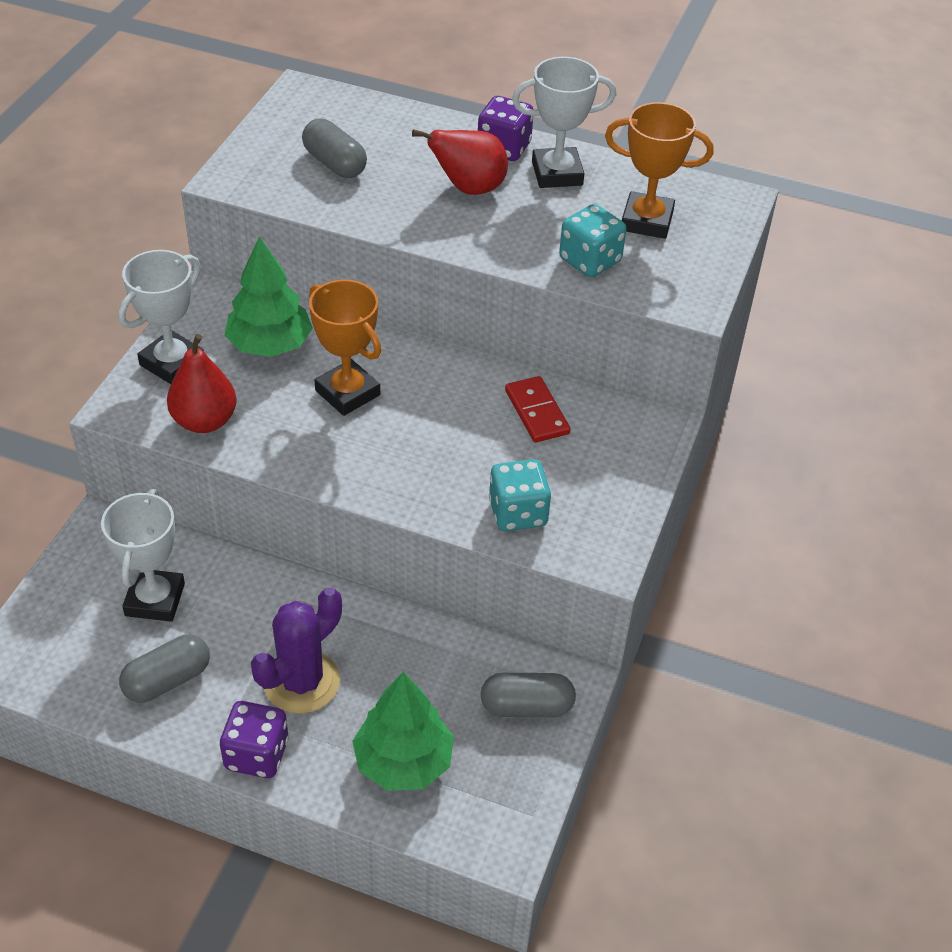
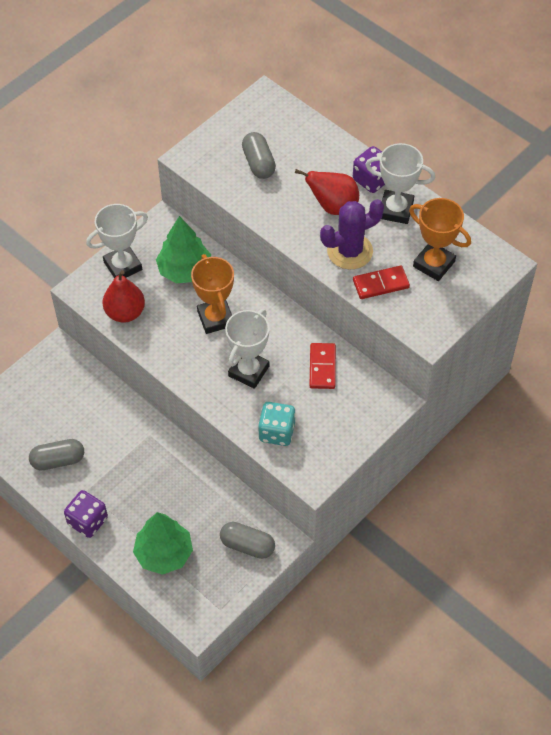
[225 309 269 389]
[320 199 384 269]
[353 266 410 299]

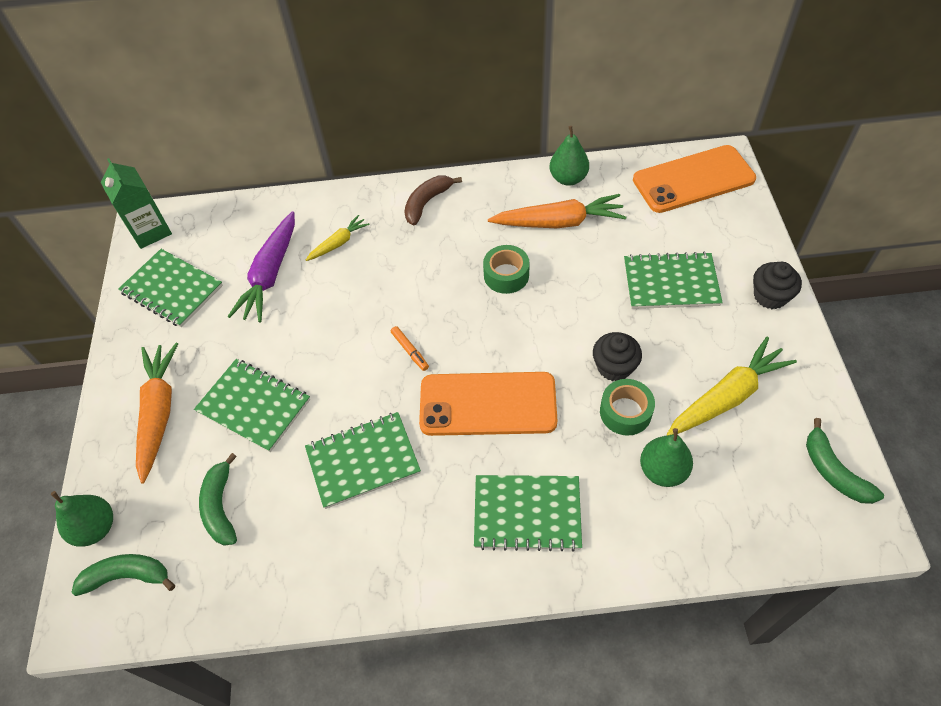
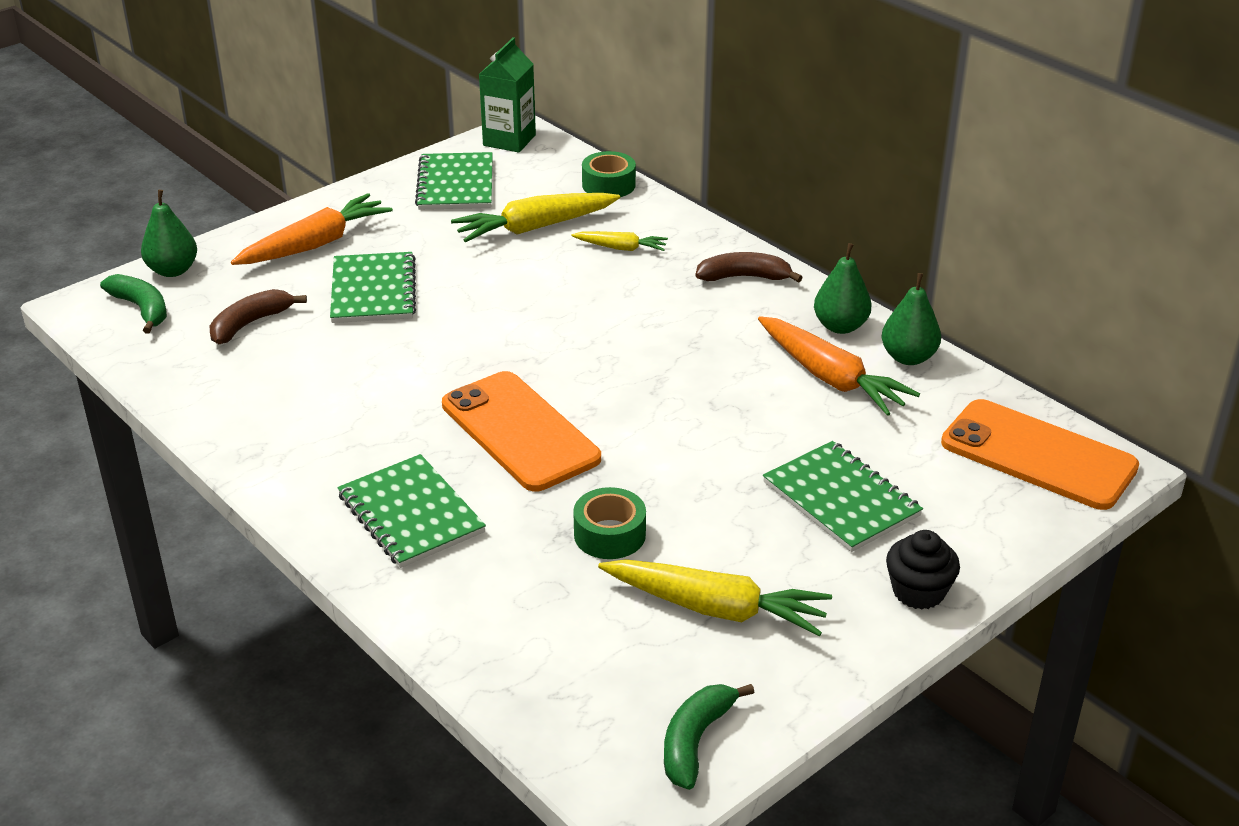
[210 289 307 344]
[451 193 620 242]
[305 412 421 509] (first image)
[391 326 429 371] (first image)
[582 151 636 197]
[593 332 642 381] (first image)
[814 243 872 334]

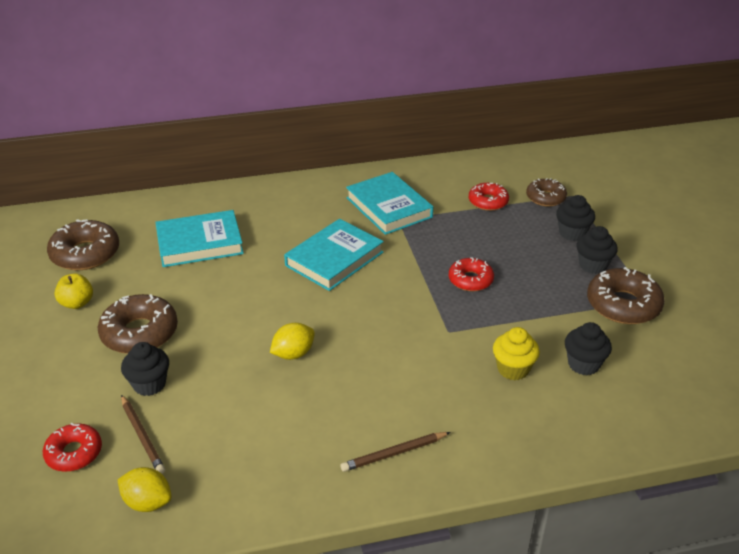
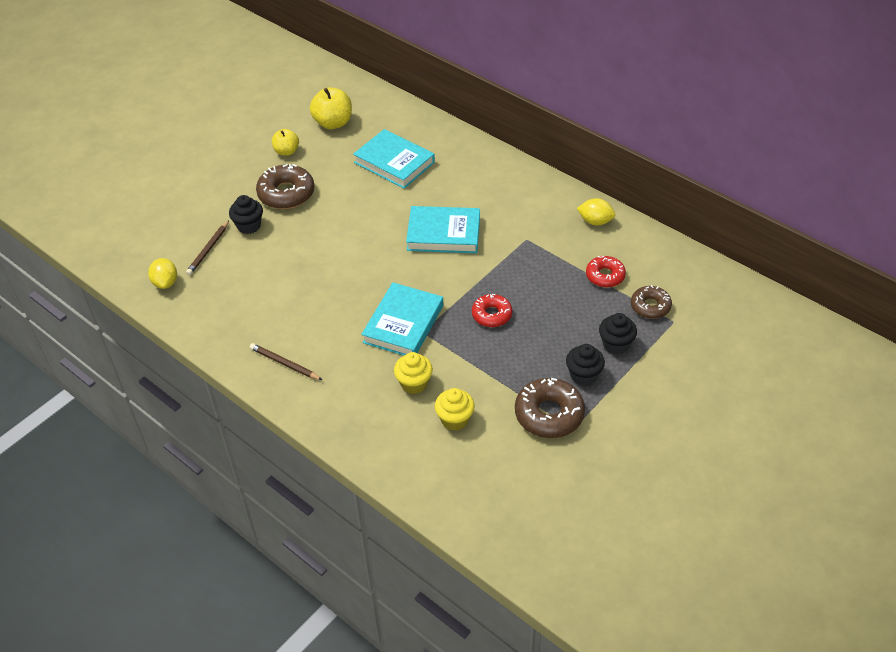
[43 423 102 472] (first image)
[310 87 352 129]
[577 198 615 225]
[361 282 443 356]
[435 388 475 431]

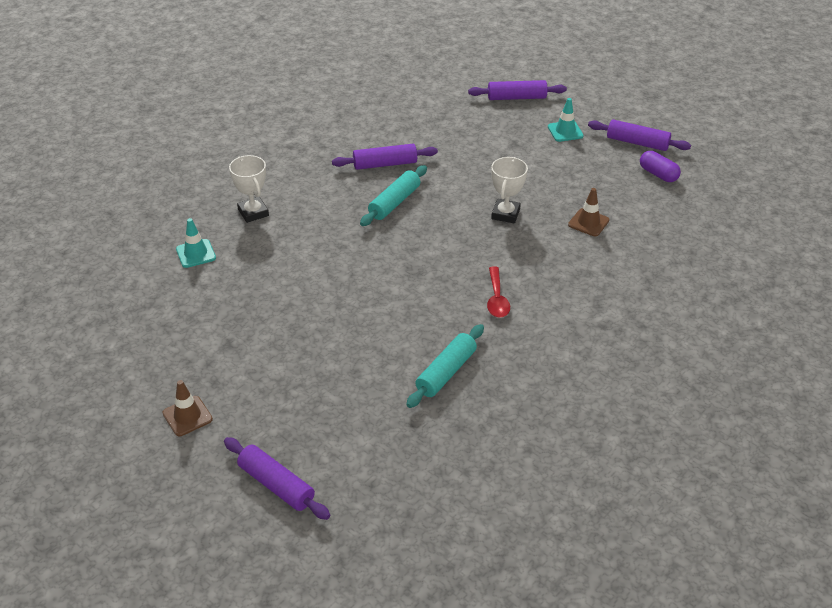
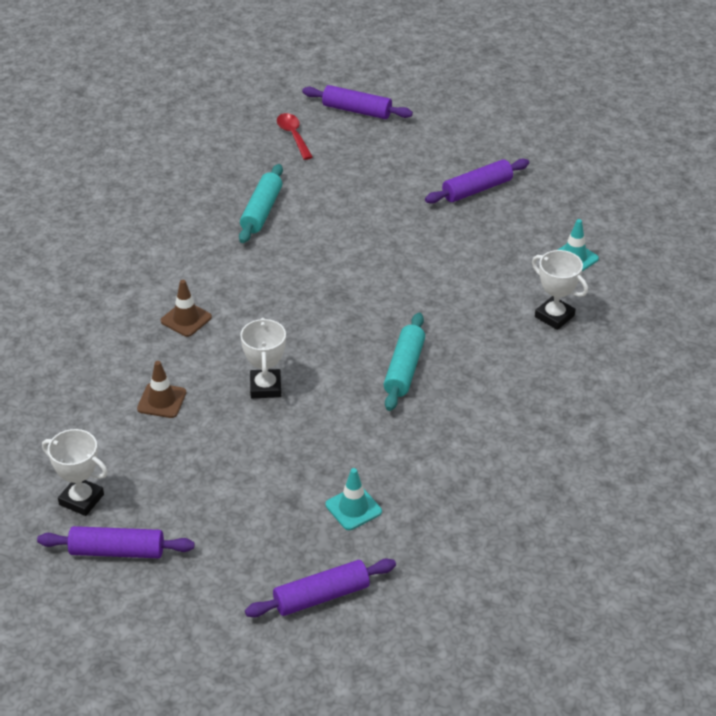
[161 280 212 337]
[425 159 529 203]
[277 113 313 160]
[325 468 382 530]
[42 429 108 516]

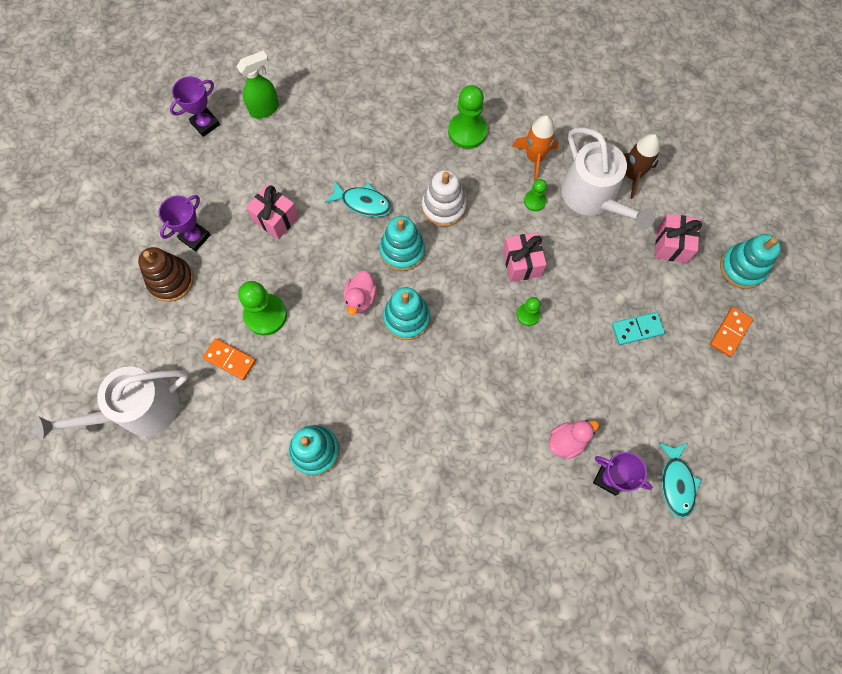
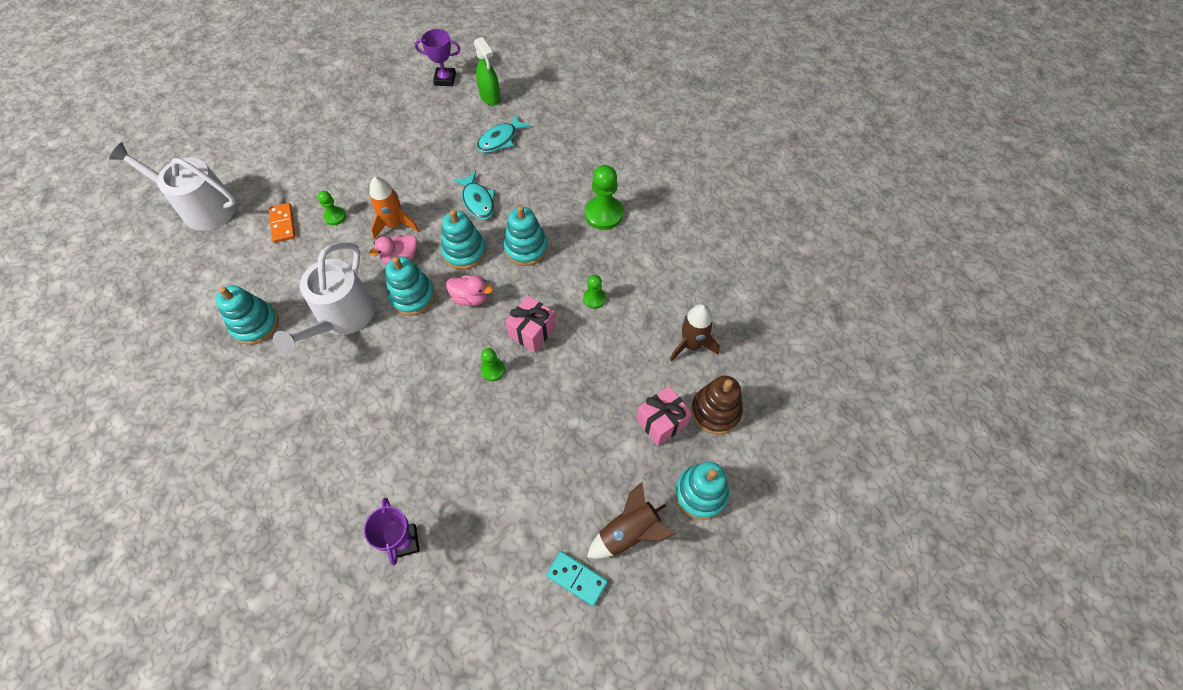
[691 376 743 435]
[159 195 211 251] (first image)
[474 37 501 106]
[318 191 346 225]
[246 185 299 240] (first image)
[503 206 548 266]
[369 177 419 239]
[446 275 493 306]
[273 242 375 354]
[546 551 608 606]
[477 114 531 153]
[587 482 676 559]

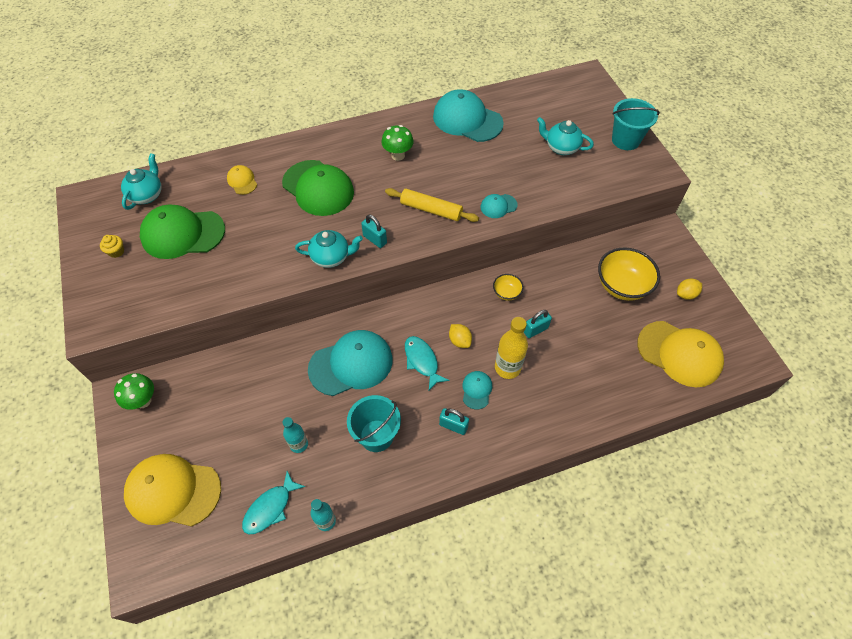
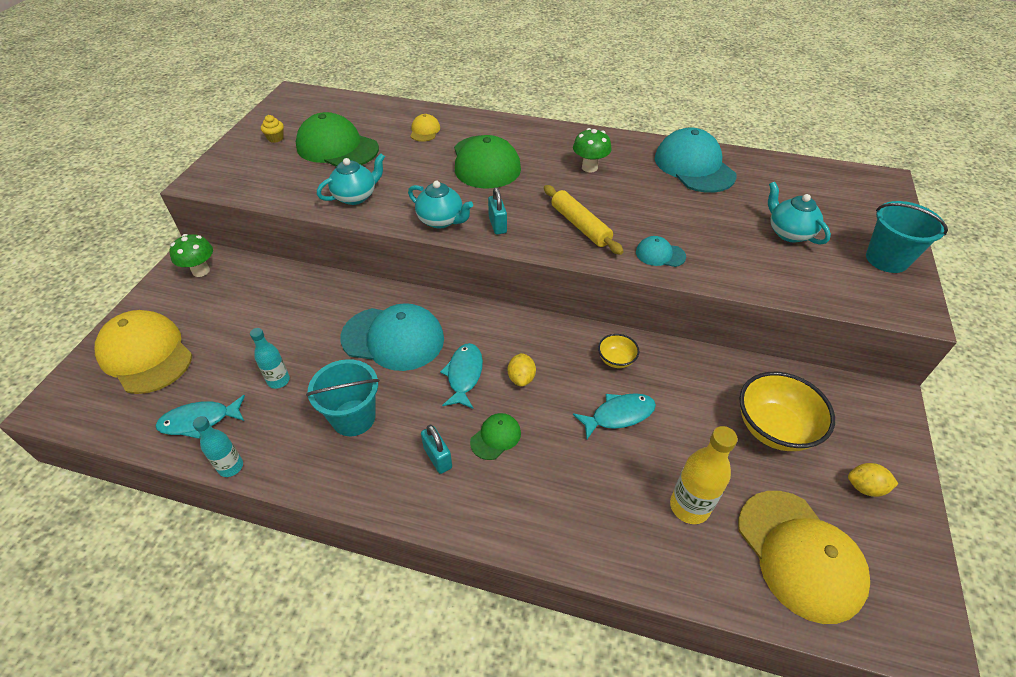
[317 153 385 205]
[470 413 521 460]
[670 426 738 524]
[573 393 656 439]

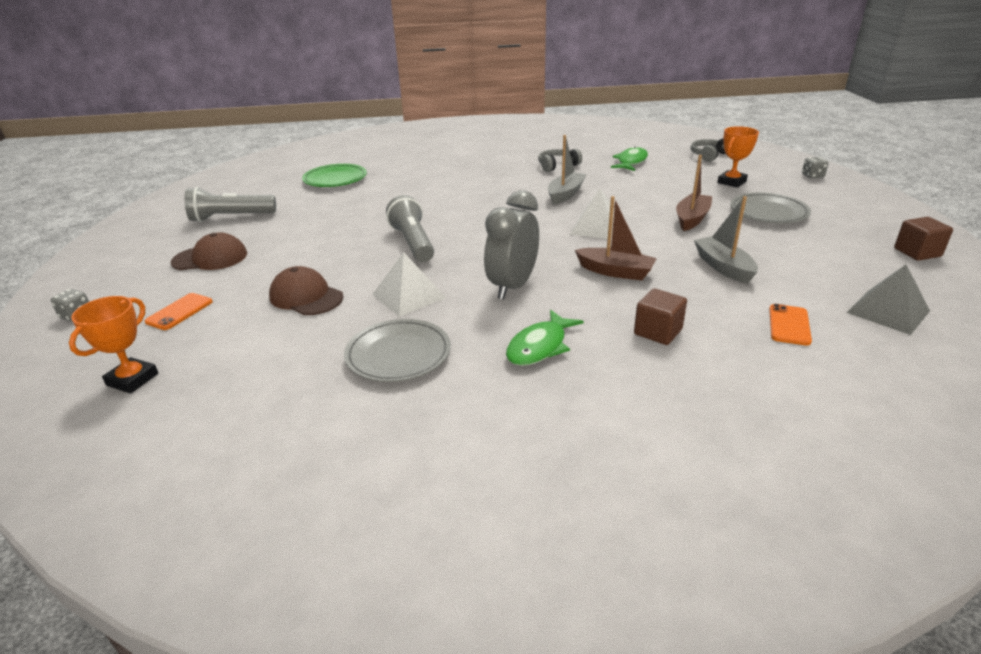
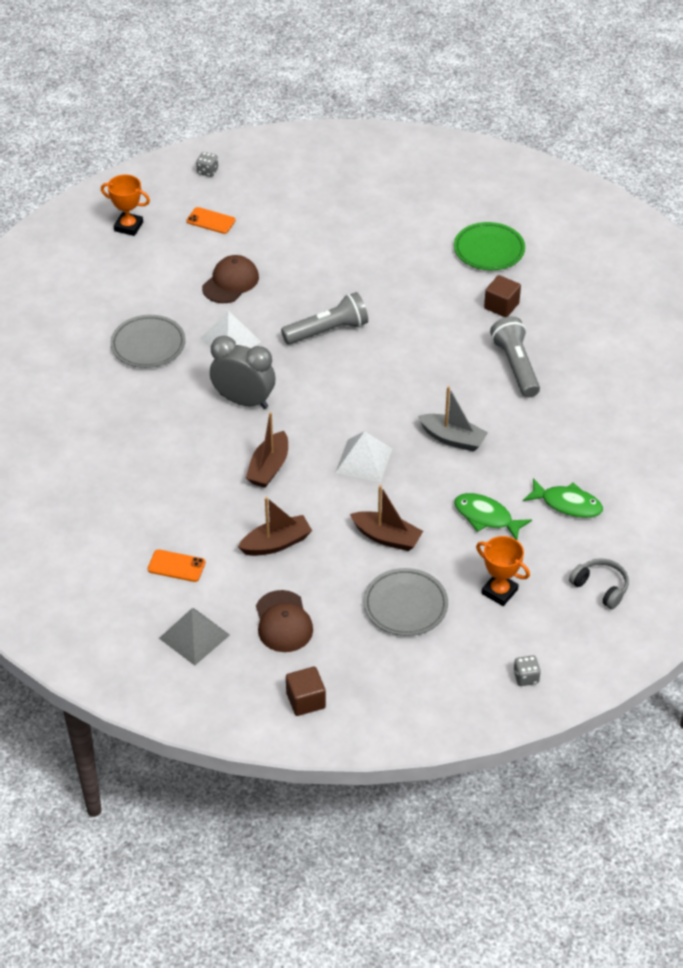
[256 590 313 652]
[490 316 540 398]
[454 493 532 540]
[538 149 582 172] (first image)
[484 275 521 317]
[238 497 312 556]

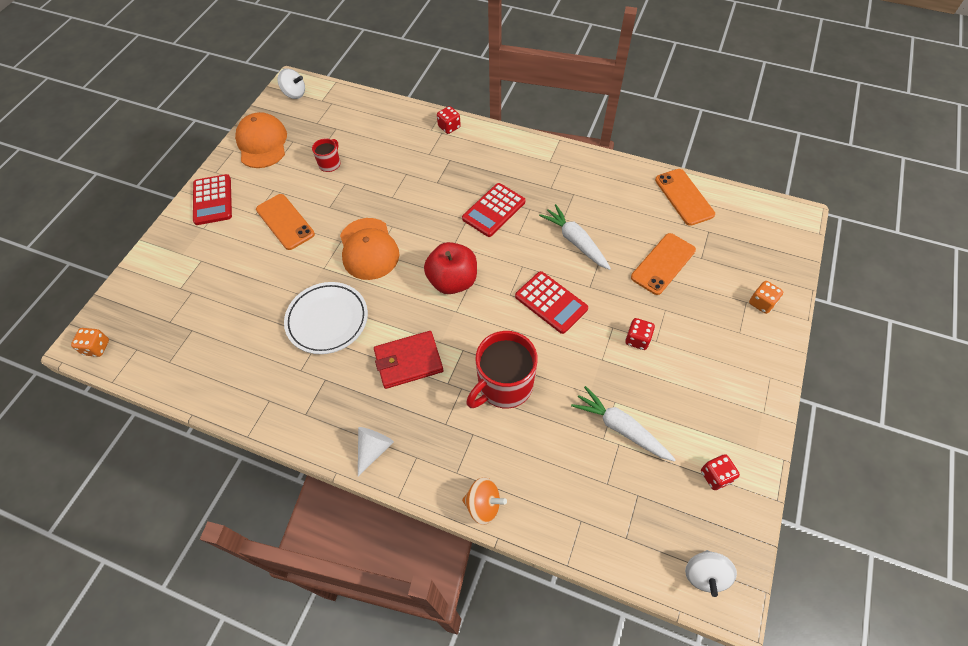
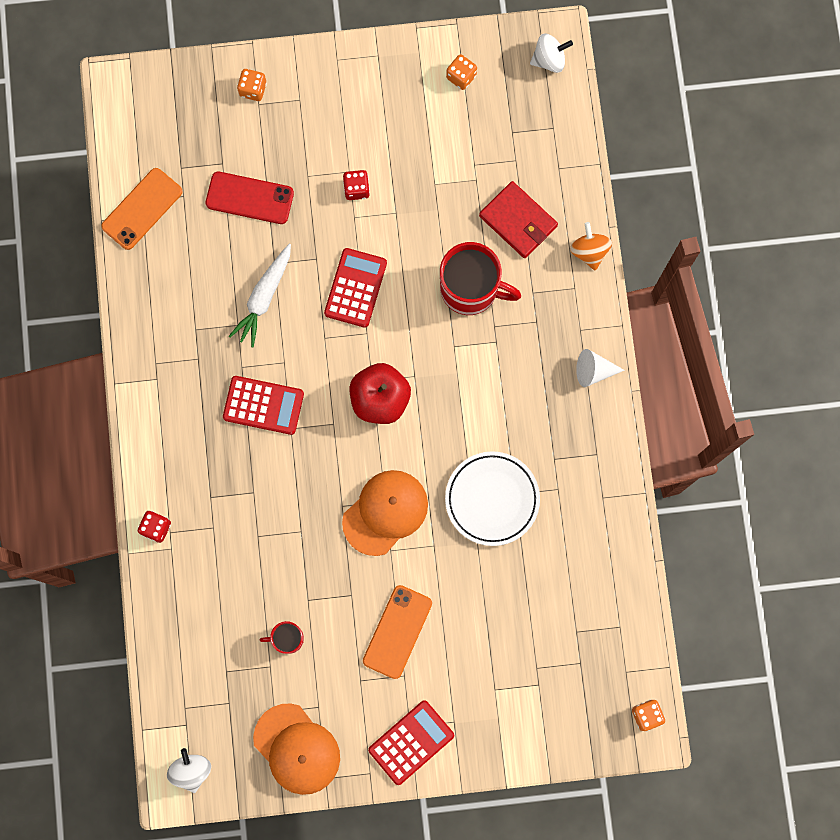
[253 704 340 795]
[479 181 558 258]
[571 386 676 462] (first image)
[205 172 294 224]
[446 54 477 90]

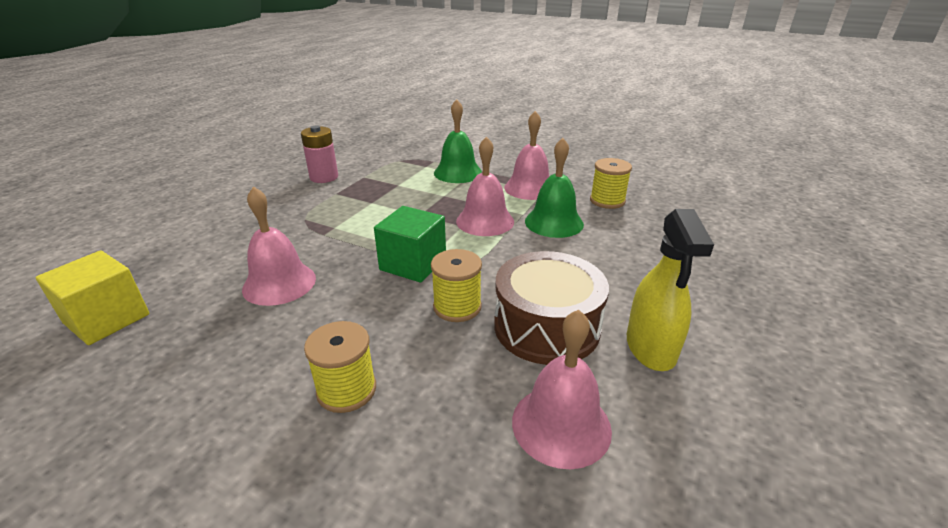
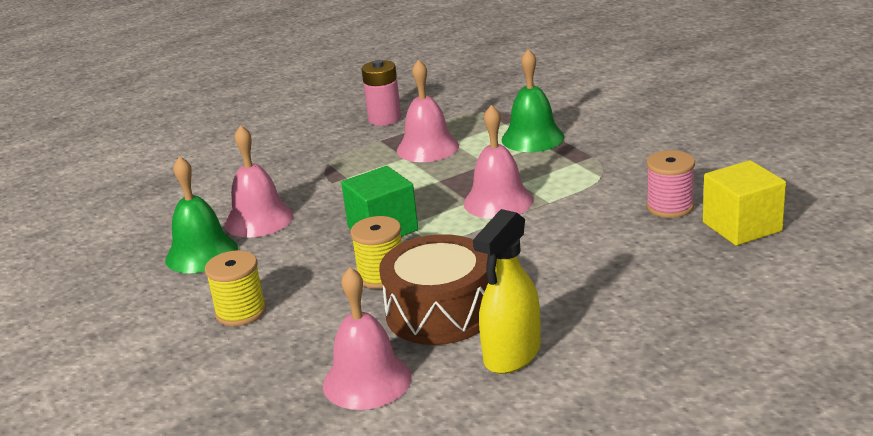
[703 160 786 246]
[397 59 459 162]
[166 156 238 273]
[646 150 695 218]

